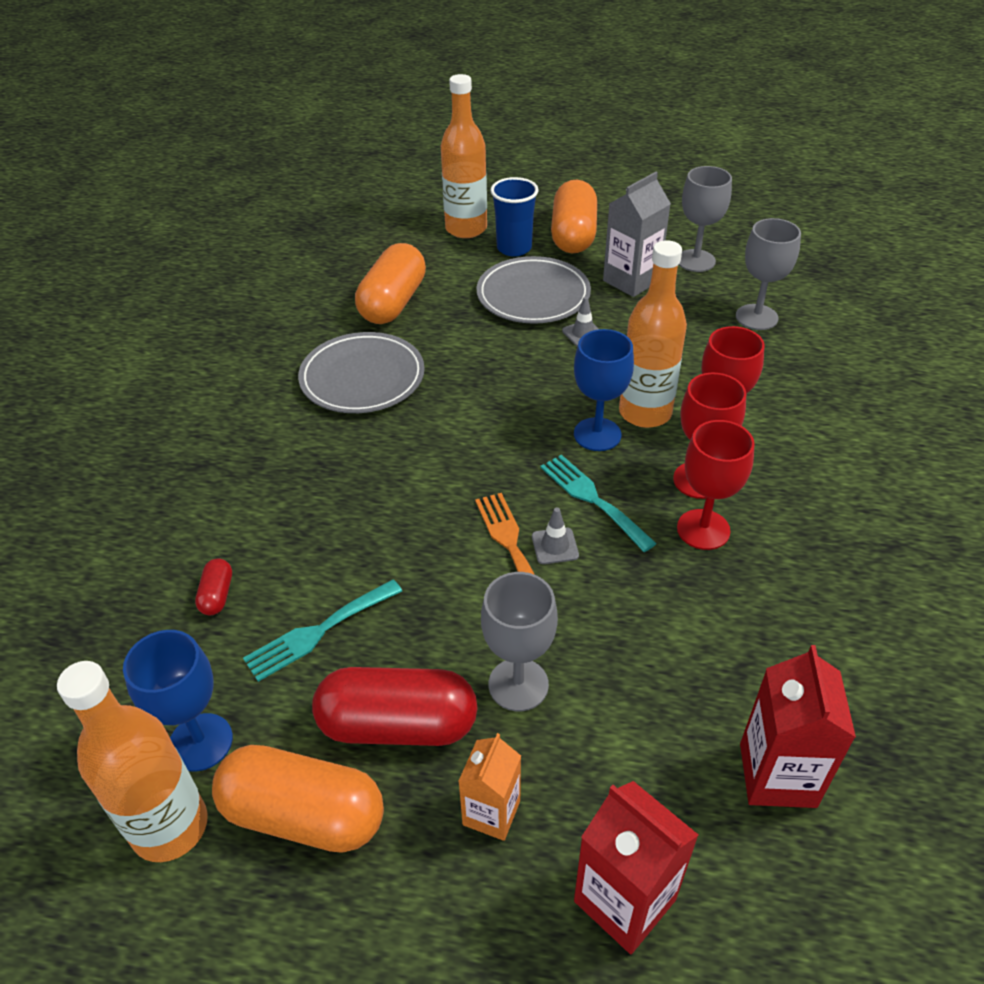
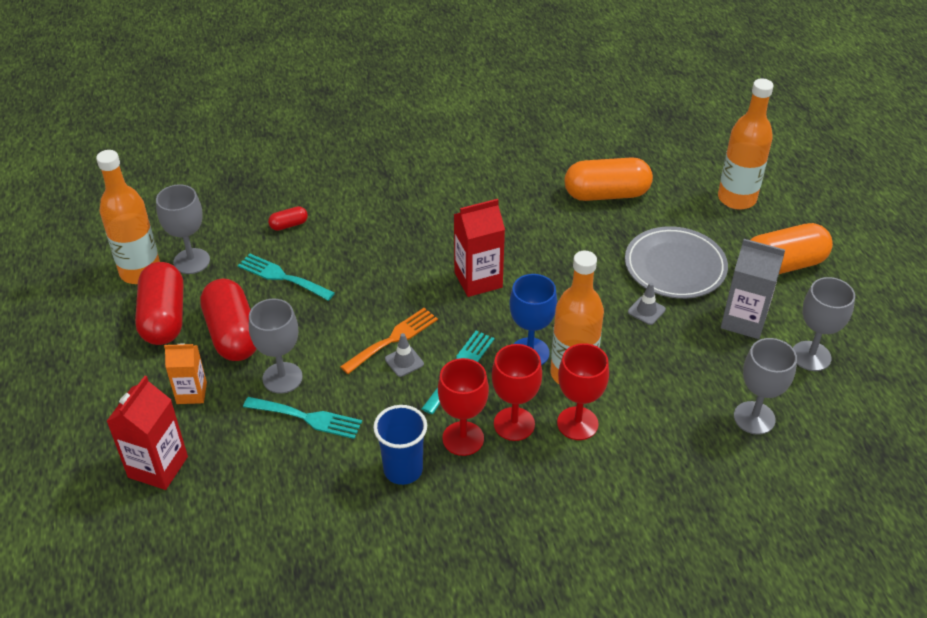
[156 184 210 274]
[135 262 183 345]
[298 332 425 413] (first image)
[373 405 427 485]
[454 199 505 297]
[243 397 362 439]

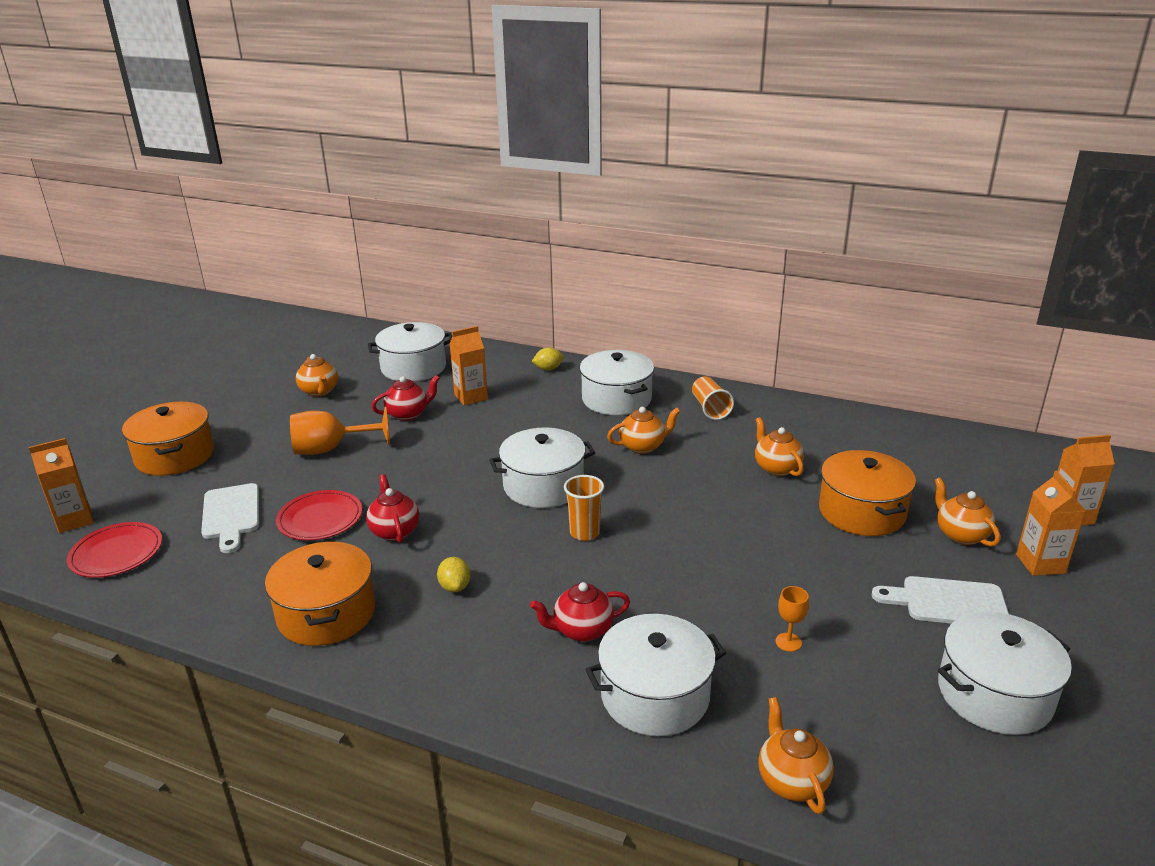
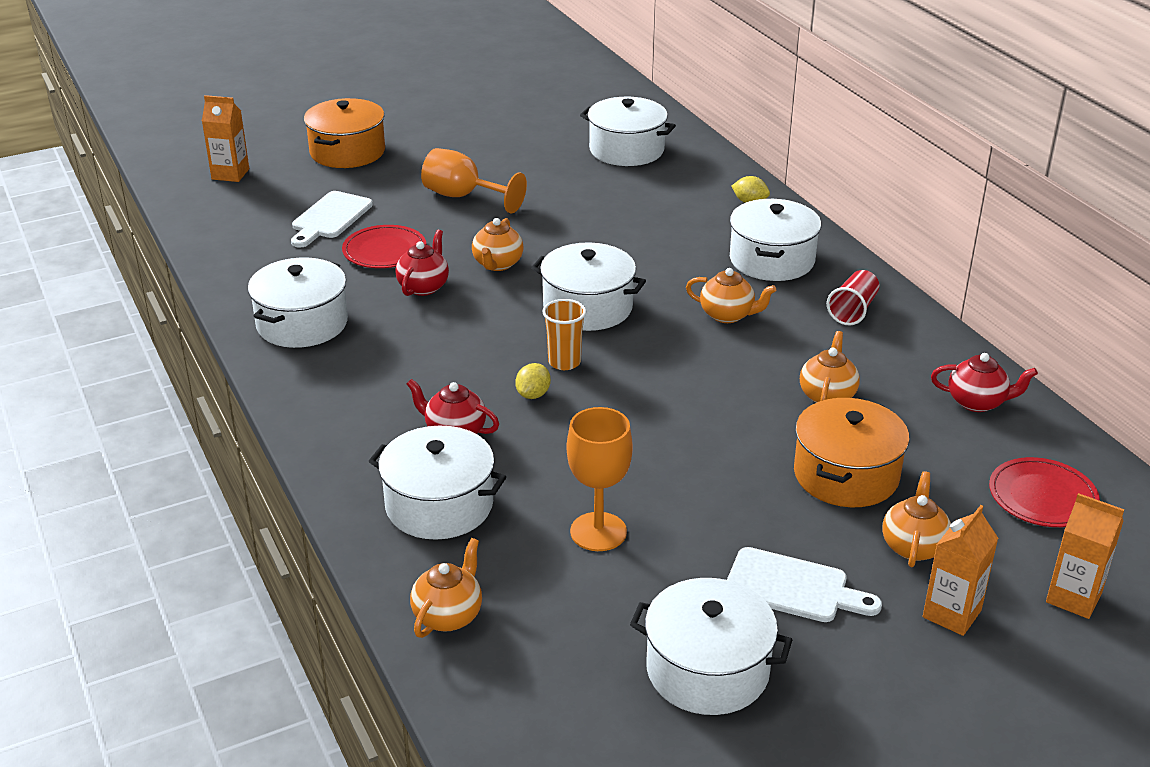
[989 457 1100 527]
[248 257 348 348]
[472 218 524 271]
[931 353 1038 412]
[515 363 551 399]
[449 326 488 406] (first image)
[827 270 880 325]
[567 407 633 551]
[727 547 882 622]

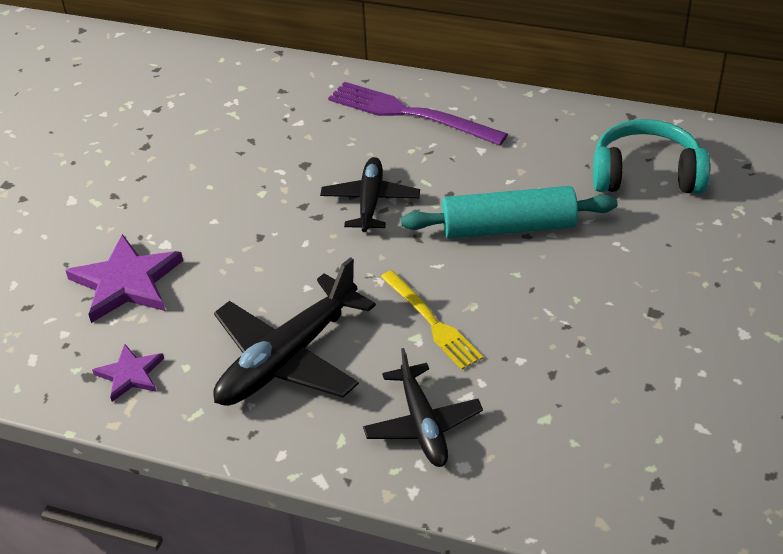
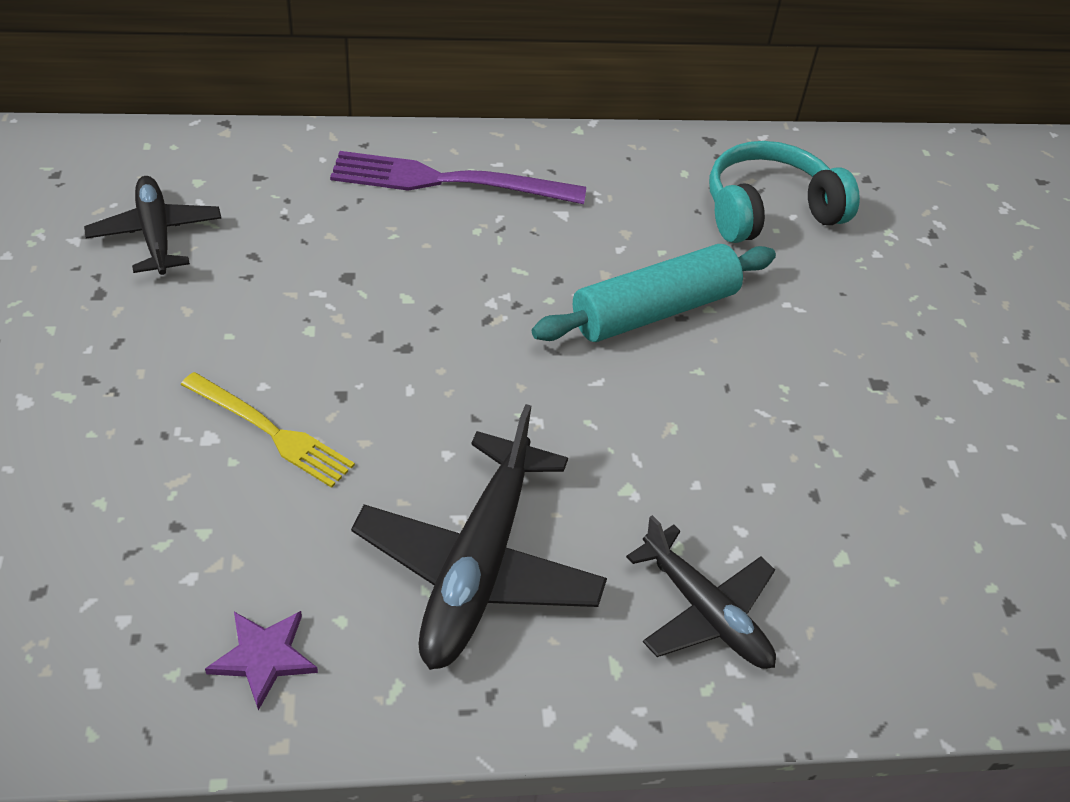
[65 234 183 323] (first image)
[84 176 221 275]
[181 372 355 488]

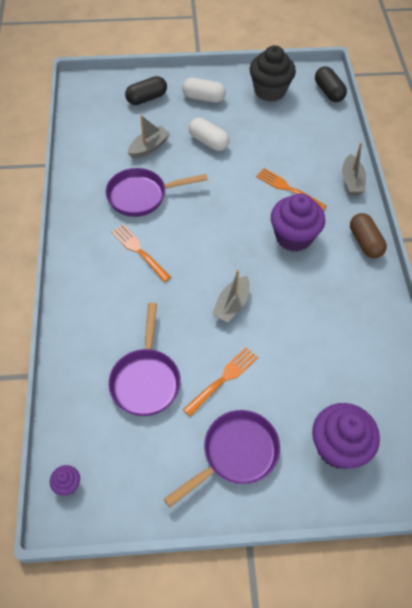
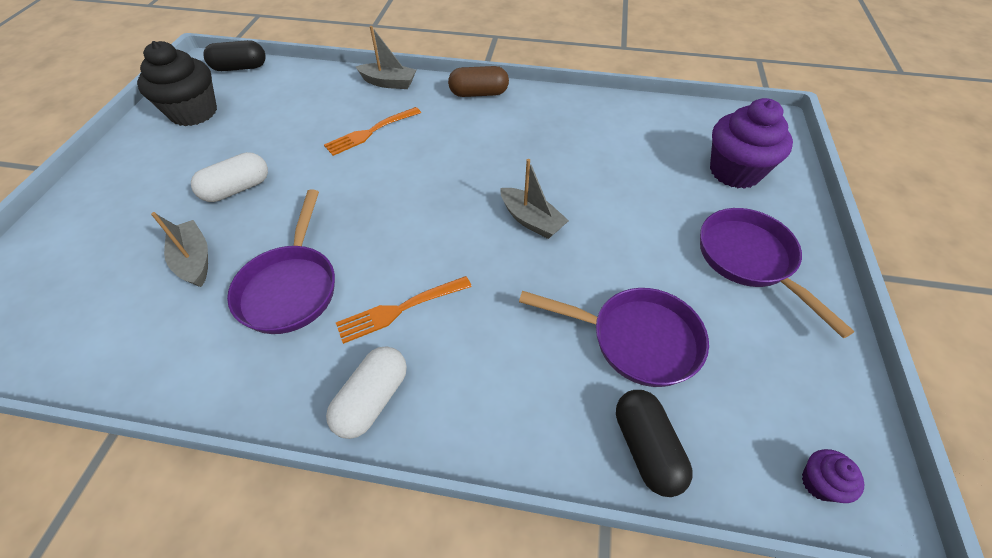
[616 390 692 497]
[326 346 407 439]
[183 347 258 416] (first image)
[271 193 325 252] (first image)

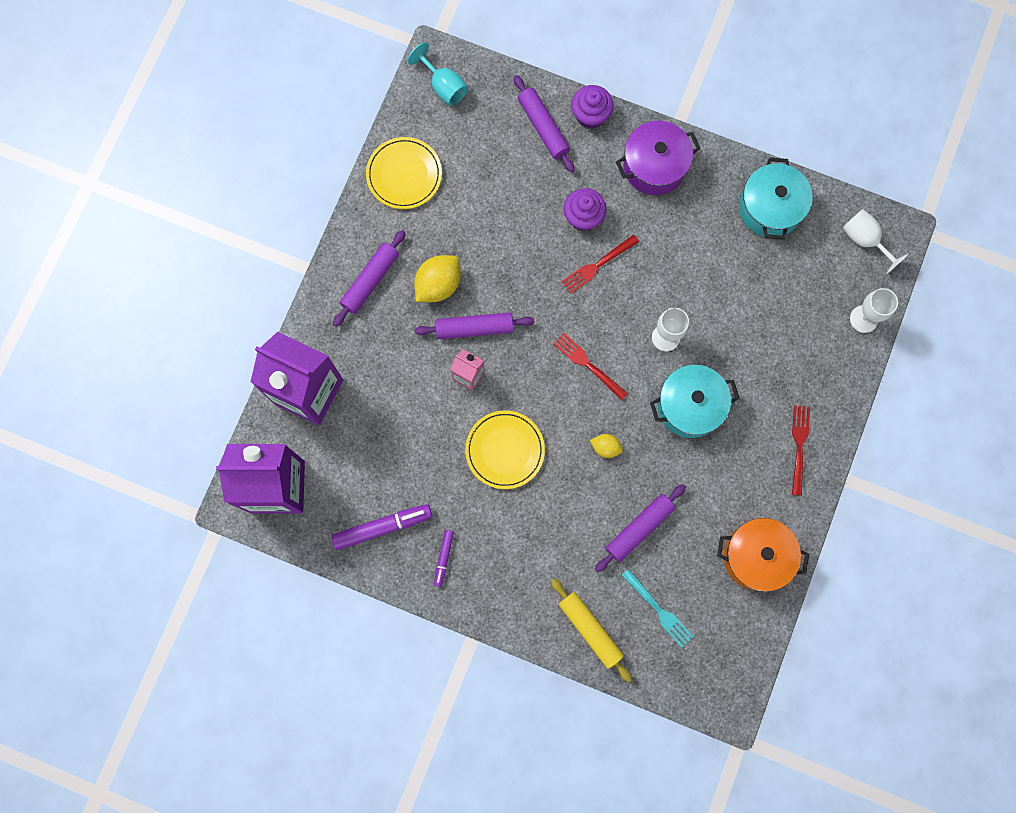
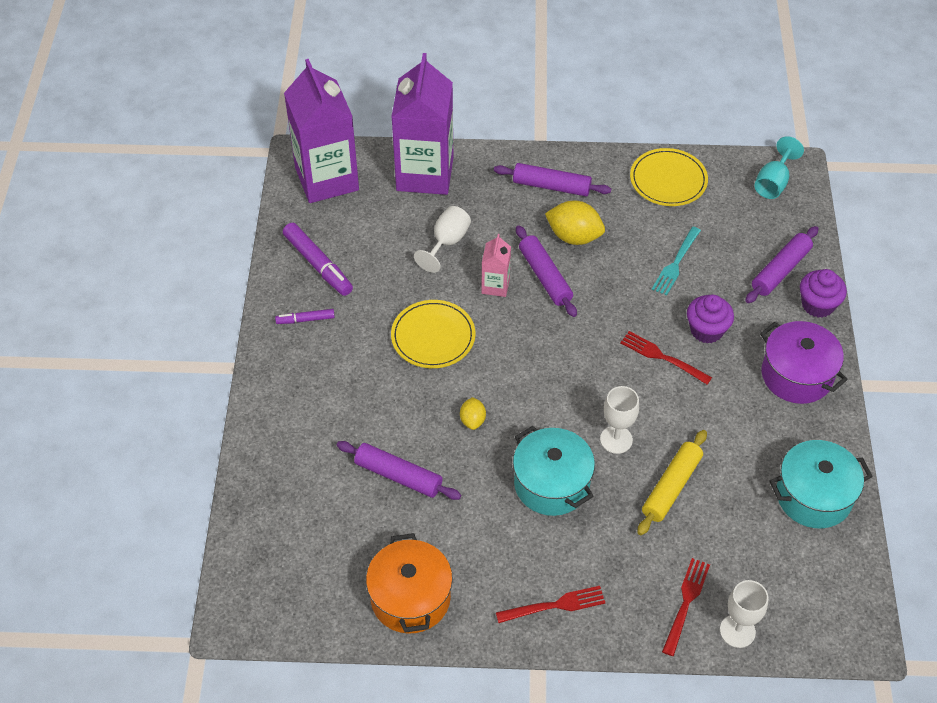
[637 430 707 535]
[662 558 710 656]
[652 227 701 296]
[414 206 471 273]

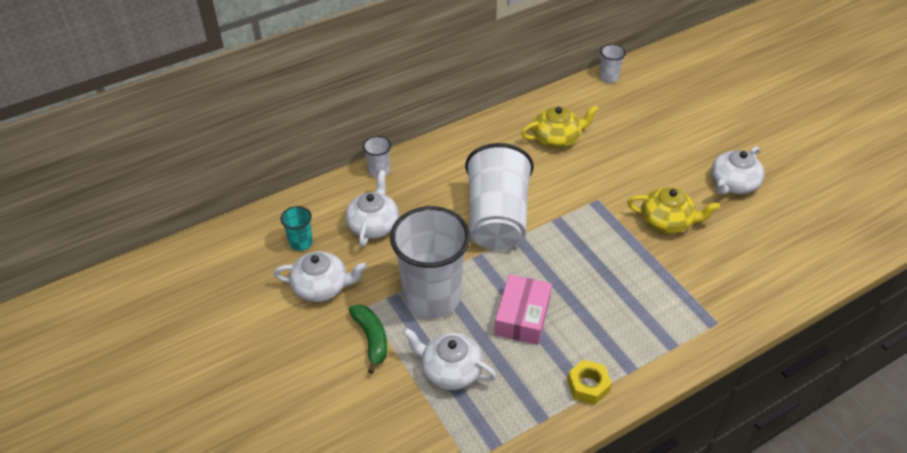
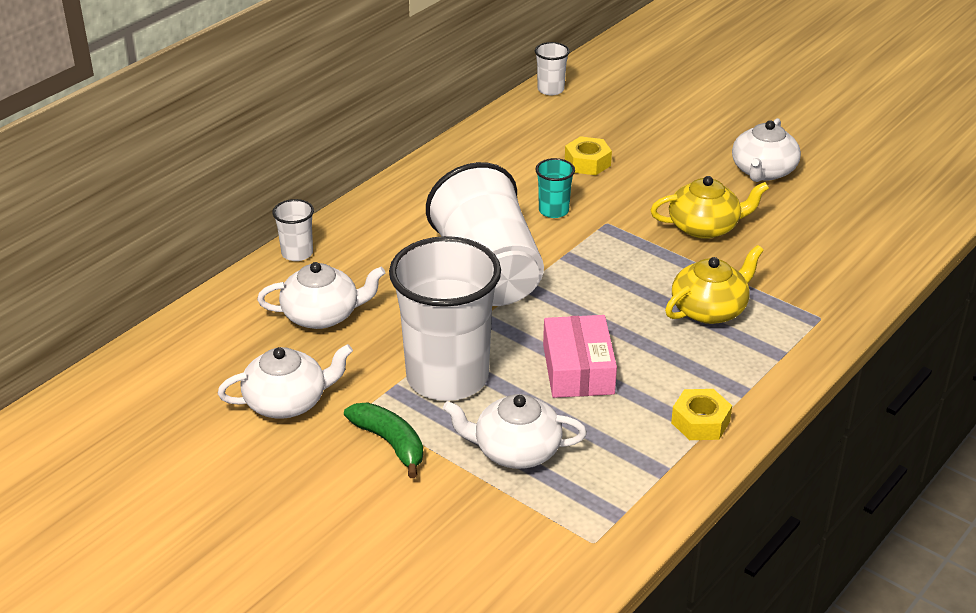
[535 158 575 218]
[257 262 385 329]
[665 245 764 324]
[565 136 612 175]

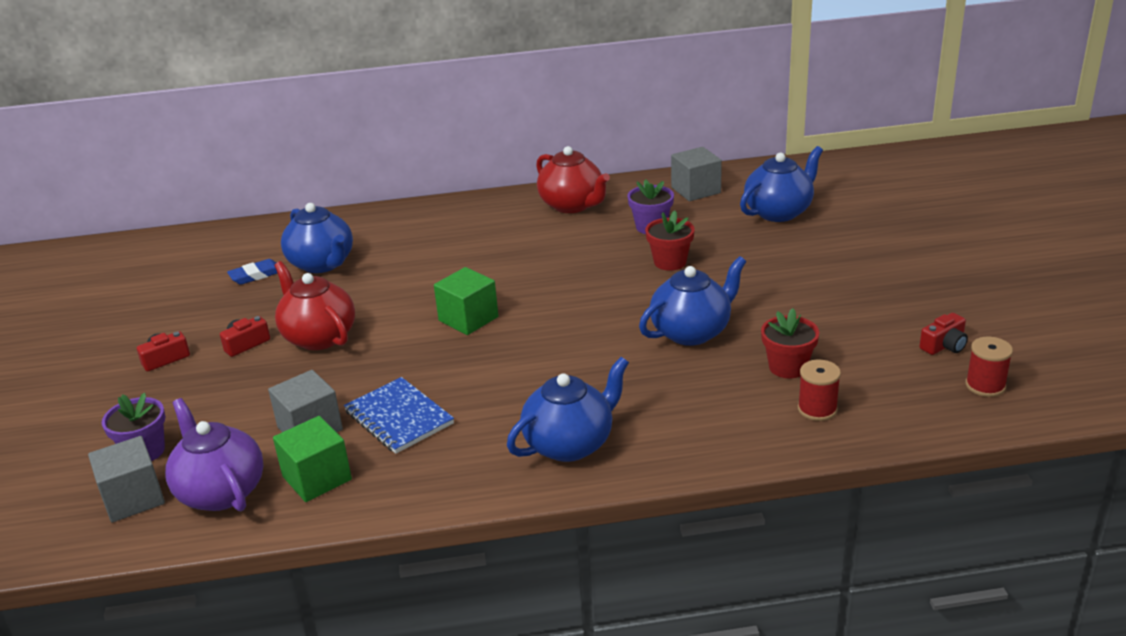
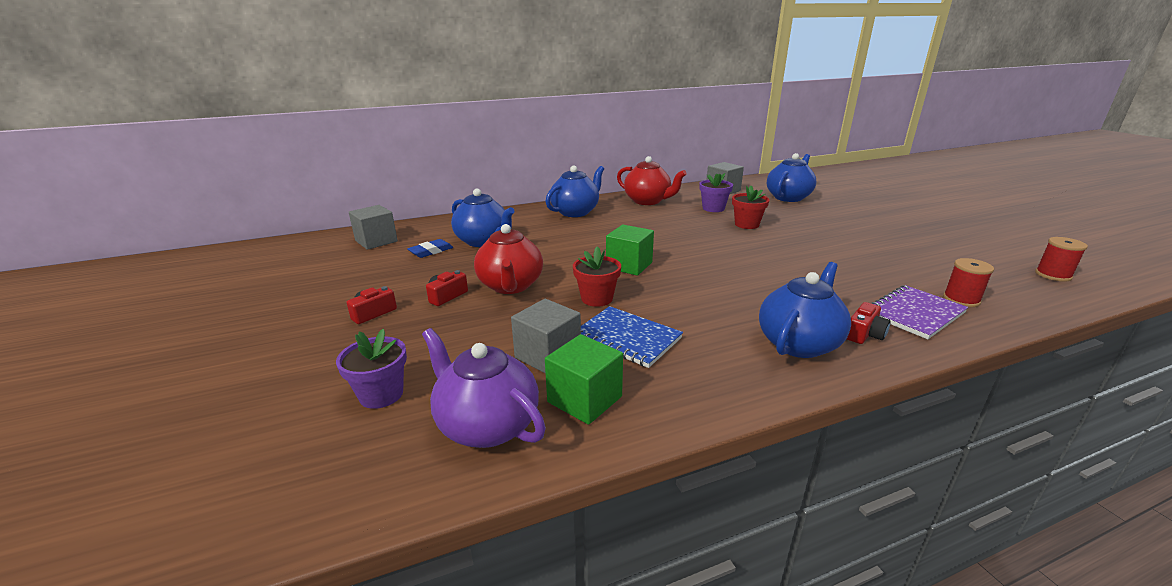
[349 205 398 250]
[474 224 543 294]
[545 166 604 217]
[573 246 621 307]
[847 302 891 344]
[871 285 968 339]

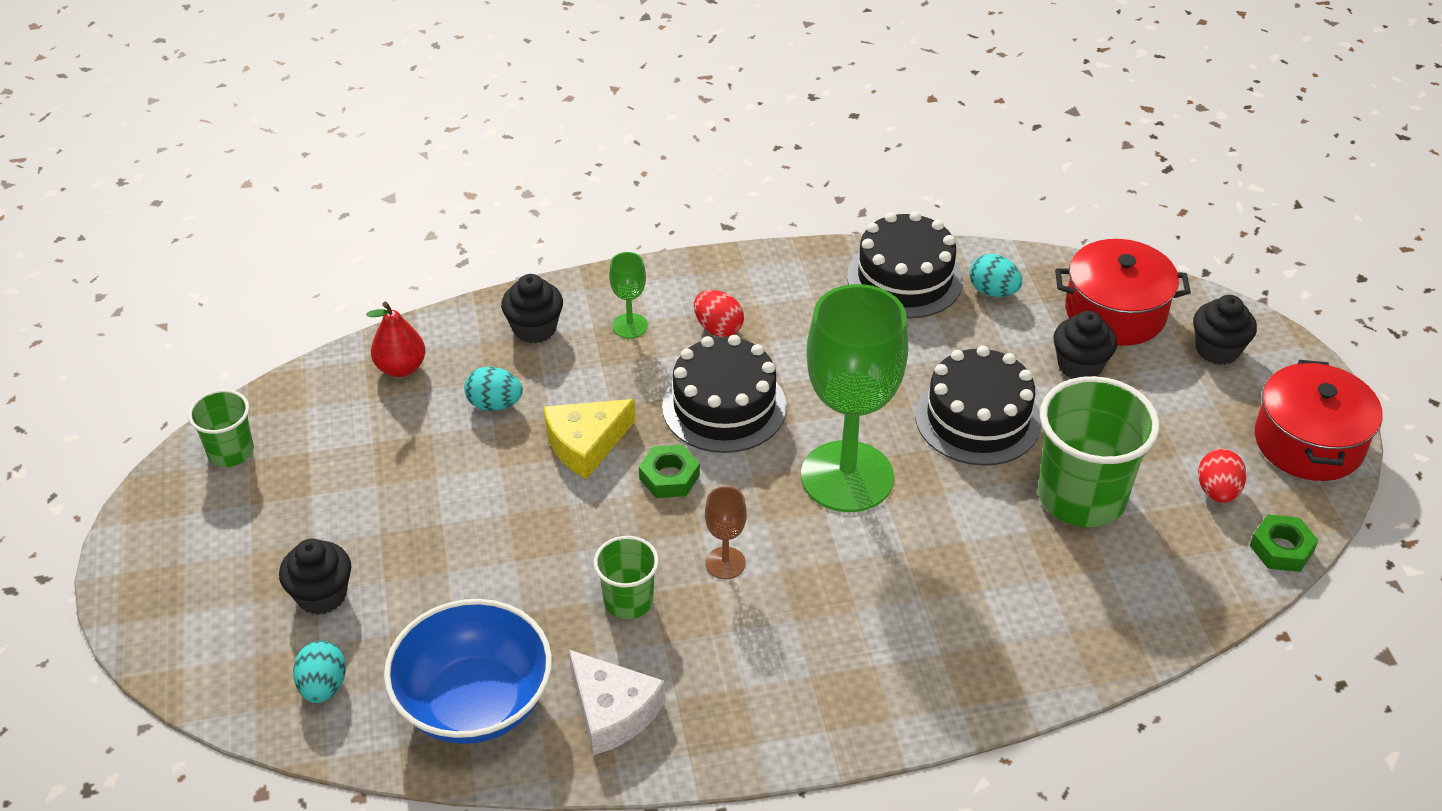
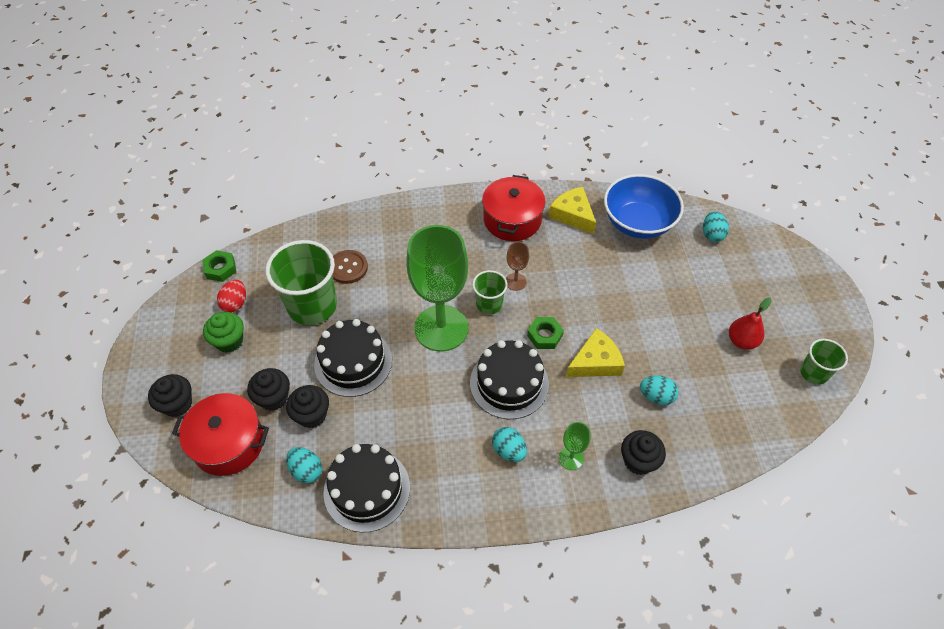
[286 385 329 428]
[729 298 772 350]
[549 187 596 234]
[472 270 508 315]
[492 427 527 462]
[482 175 545 241]
[203 312 244 353]
[333 250 368 284]

